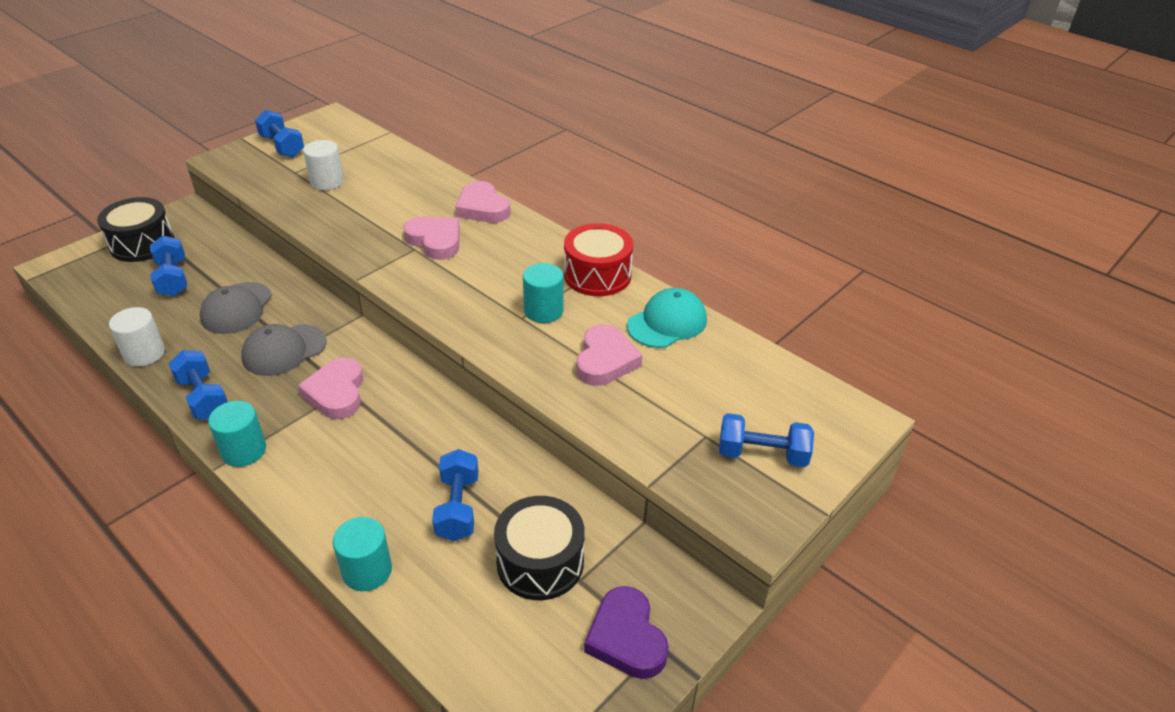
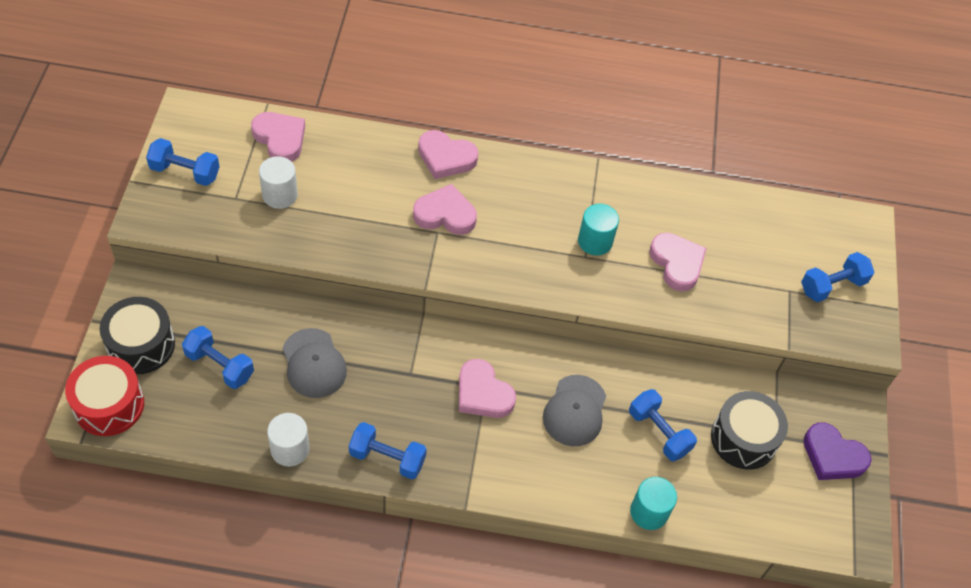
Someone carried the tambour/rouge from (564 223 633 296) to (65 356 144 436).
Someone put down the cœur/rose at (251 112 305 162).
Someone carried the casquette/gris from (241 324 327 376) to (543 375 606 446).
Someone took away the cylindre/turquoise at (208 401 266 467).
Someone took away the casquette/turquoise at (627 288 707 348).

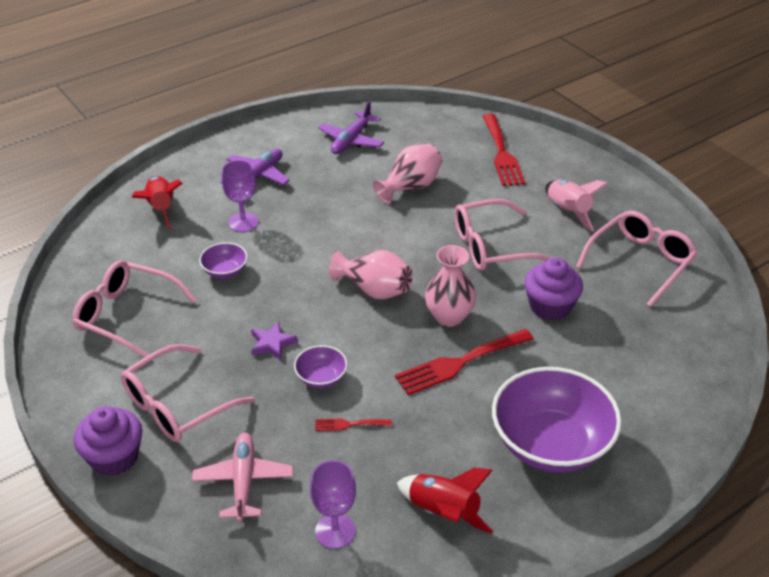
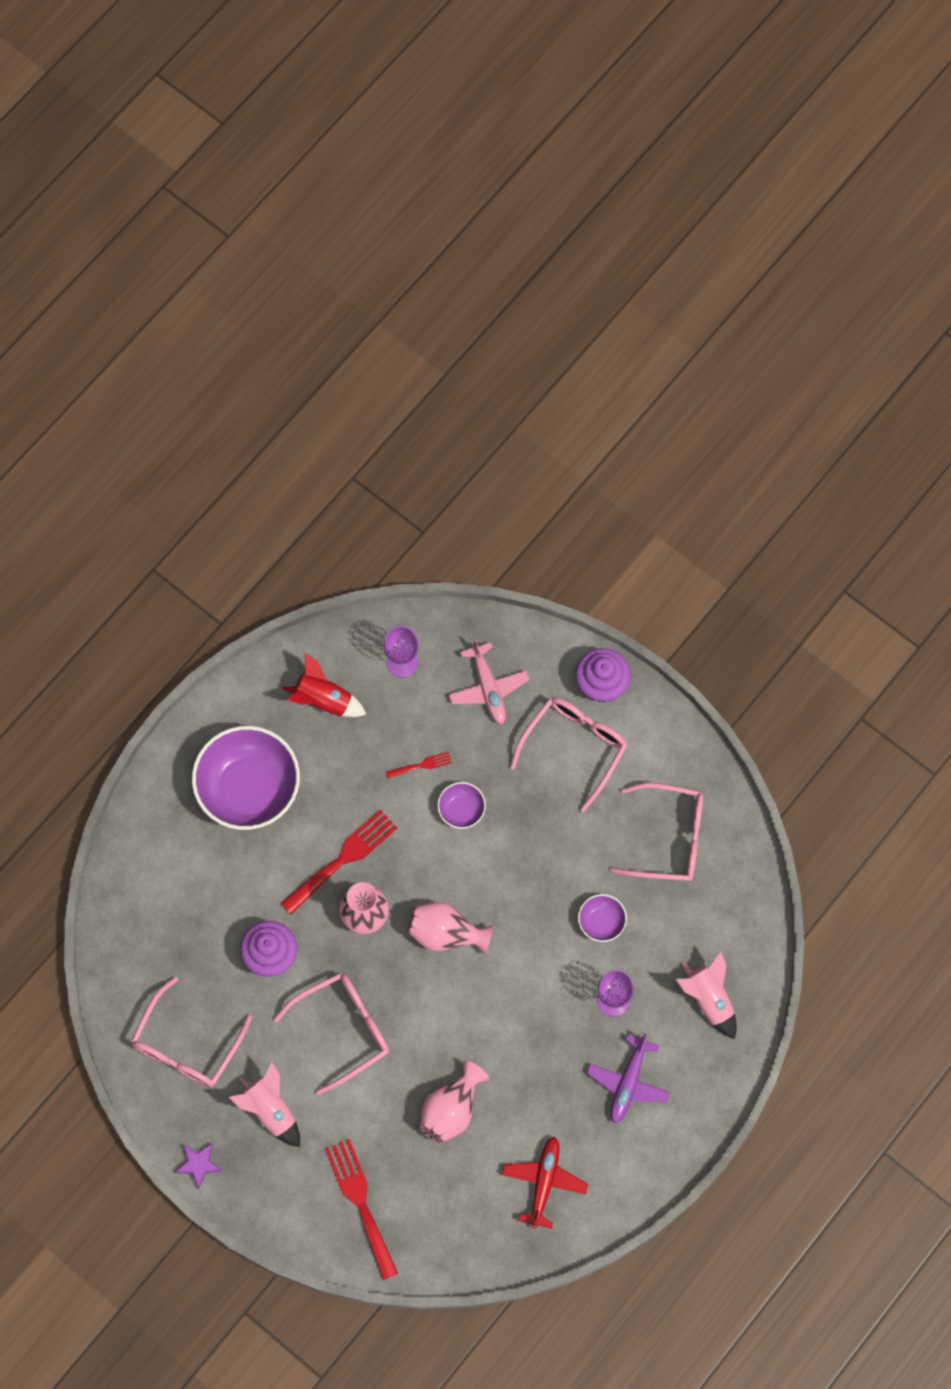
Someone carried the étoile/violet from (251 321 298 360) to (175 1143 222 1188).
Someone repainted the avion/violet at (318 101 384 154), which became the avion/rouge at (502 1136 588 1229).
Someone repainted the fusée/rouge at (132 176 183 230), which became the fusée/rose at (676 951 737 1039).

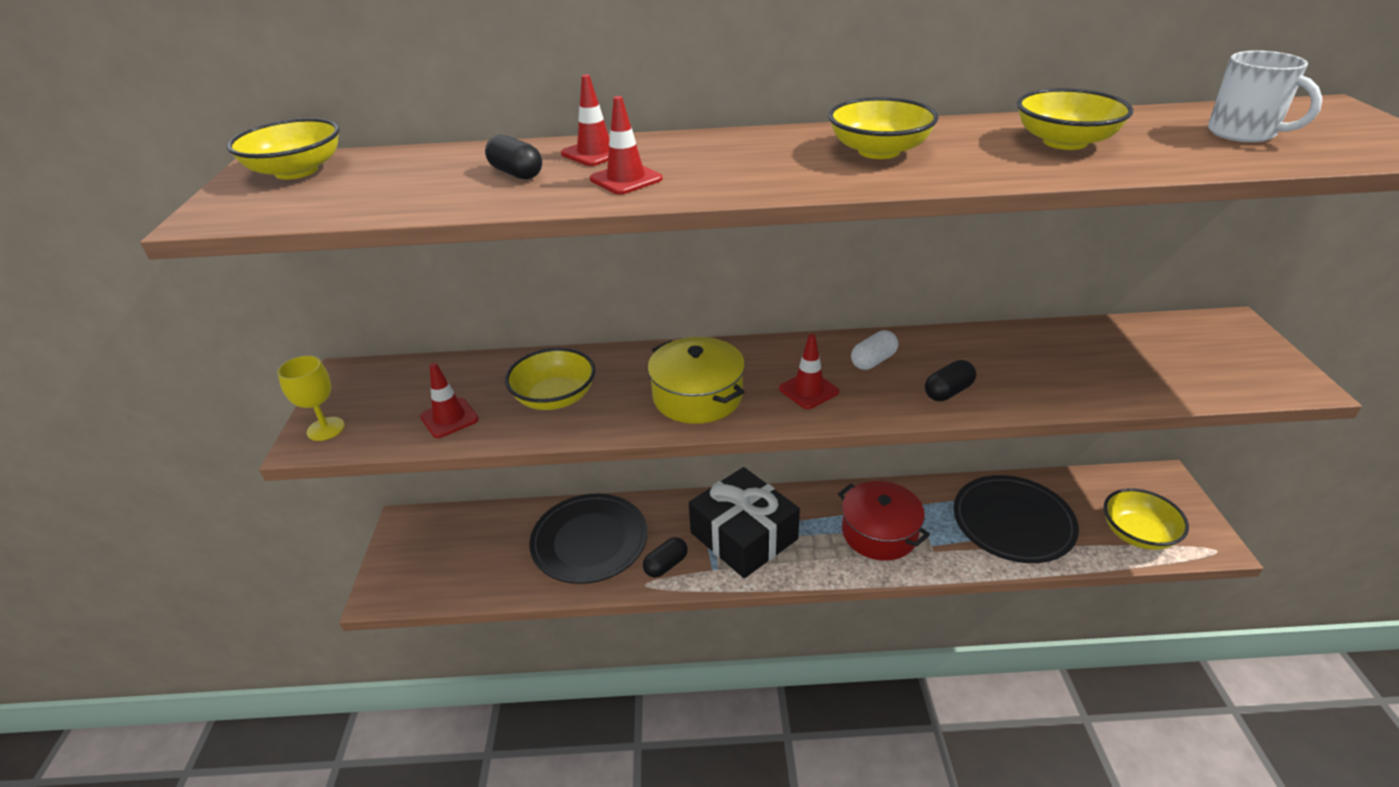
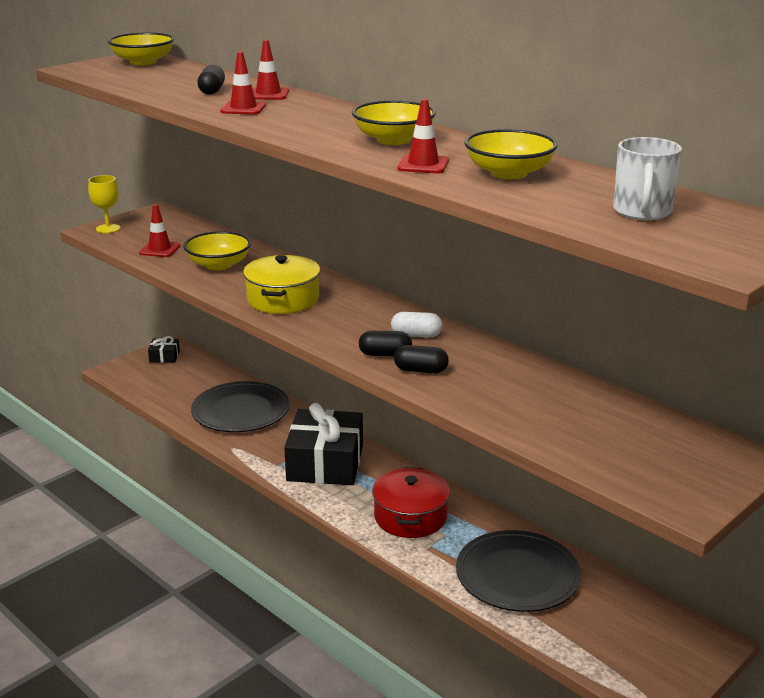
Someone put down the cadeau/noir at (148 336 180 363).
Someone carried the gélule/noir from (643 537 688 578) to (359 331 412 356).
Someone carried the cône de chantier/rouge from (779 334 839 409) to (398 99 449 173).
Someone took away the bol/jaune at (1104 489 1189 550).

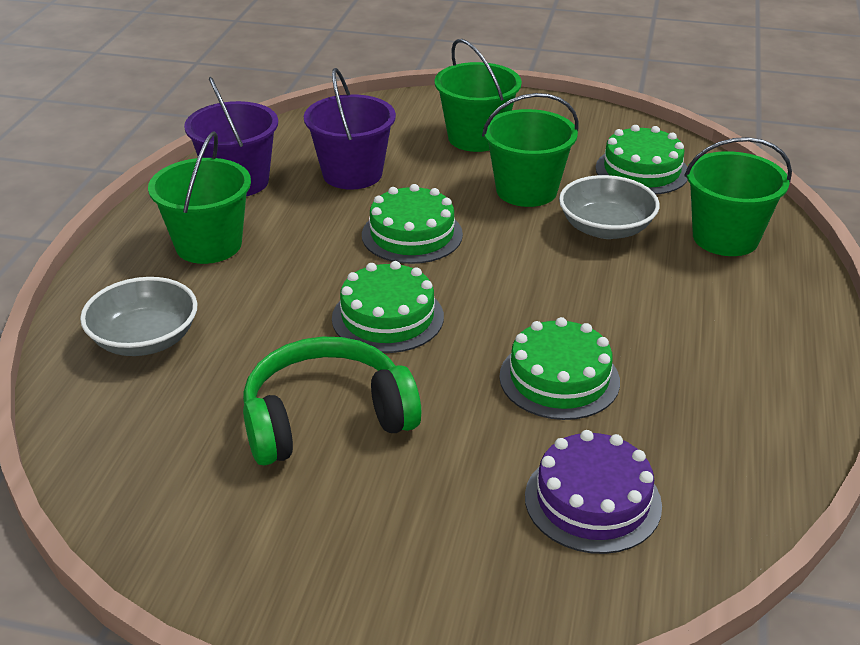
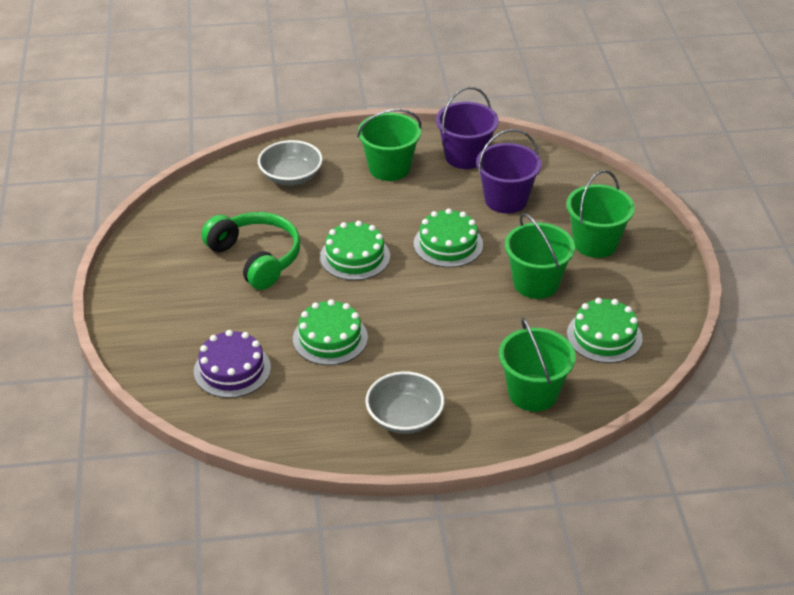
Someone carried the bol/gris from (559 175 660 239) to (365 371 444 434).

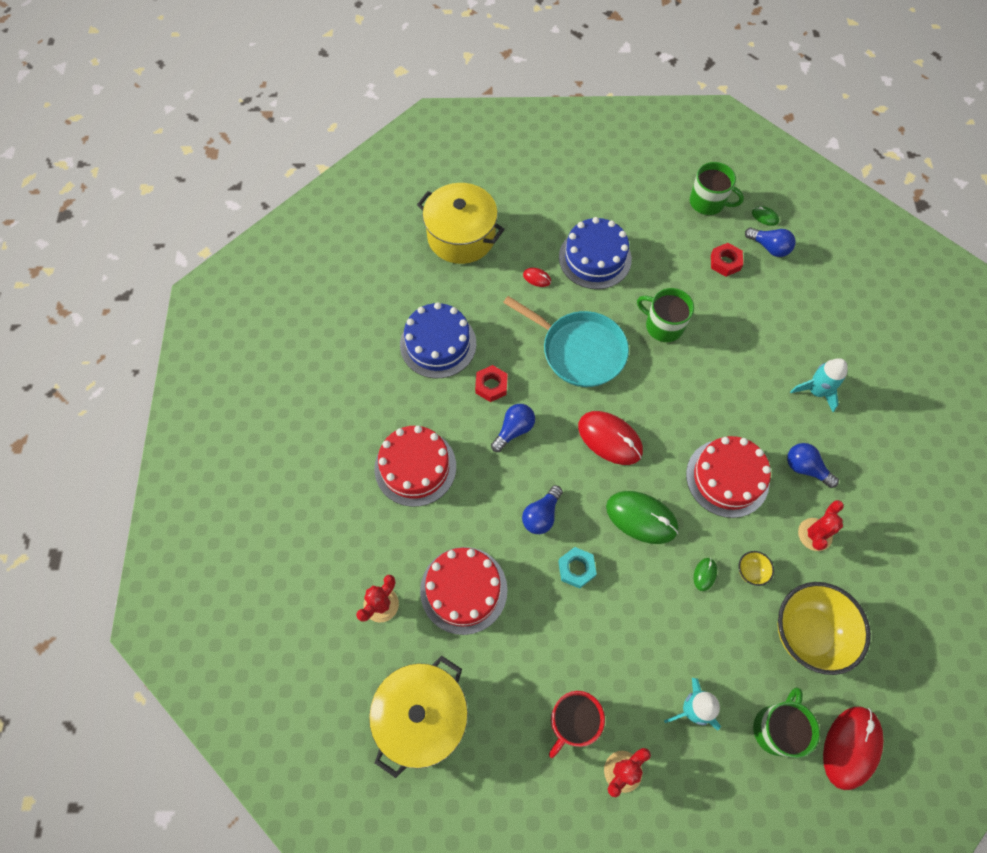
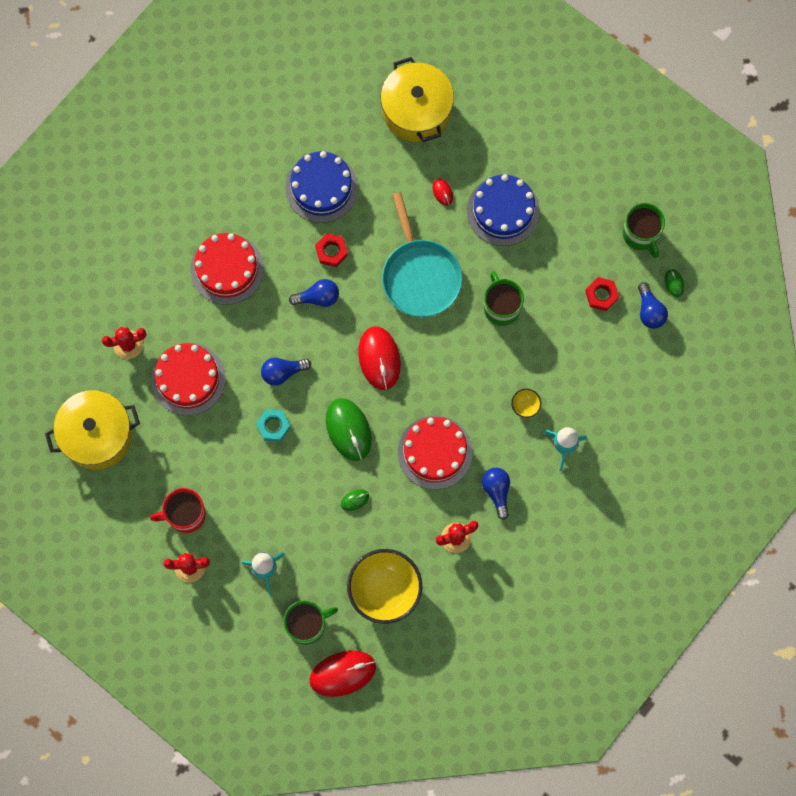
Someone carried the bol/jaune from (739 551 774 586) to (511 389 541 418).

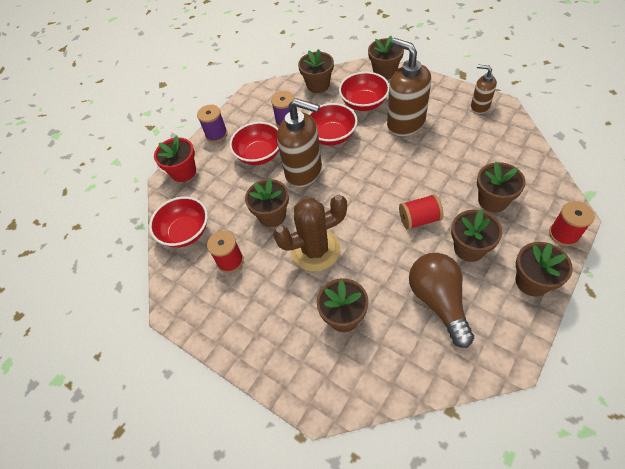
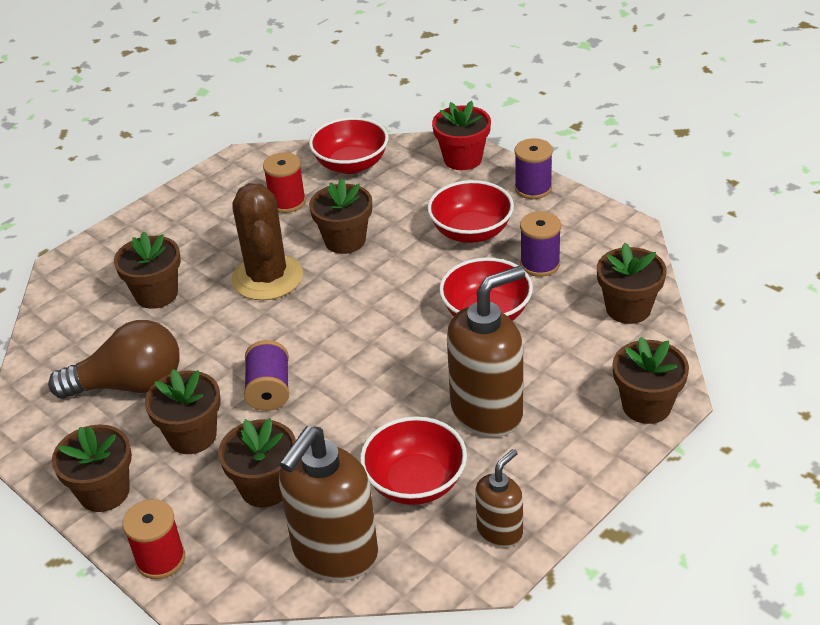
Someone repainted the bobine/rouge at (399 194 443 230), which became the bobine/violet at (244 340 289 411).
Someone carried the distributeur de savon/marron from (277 98 322 187) to (279 426 378 581).
Someone carried the bol/rouge from (339 72 389 111) to (360 416 467 505).

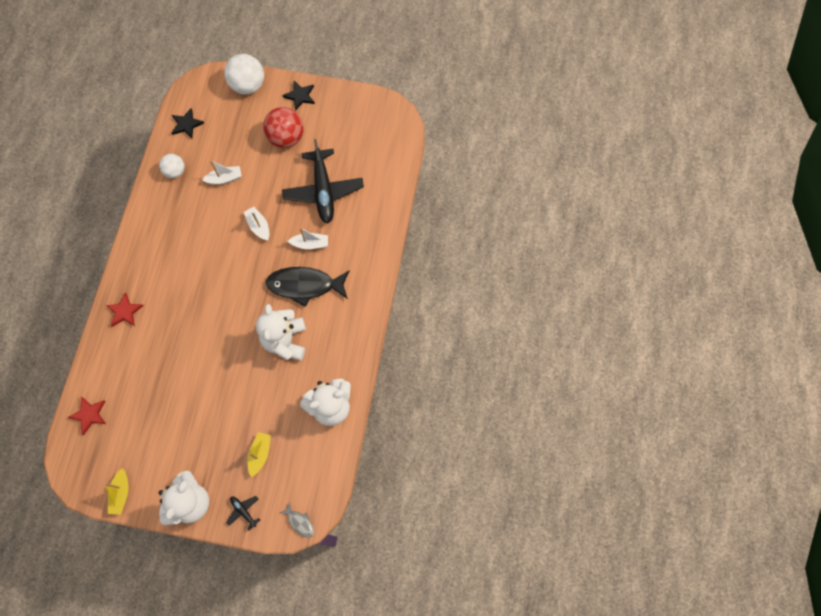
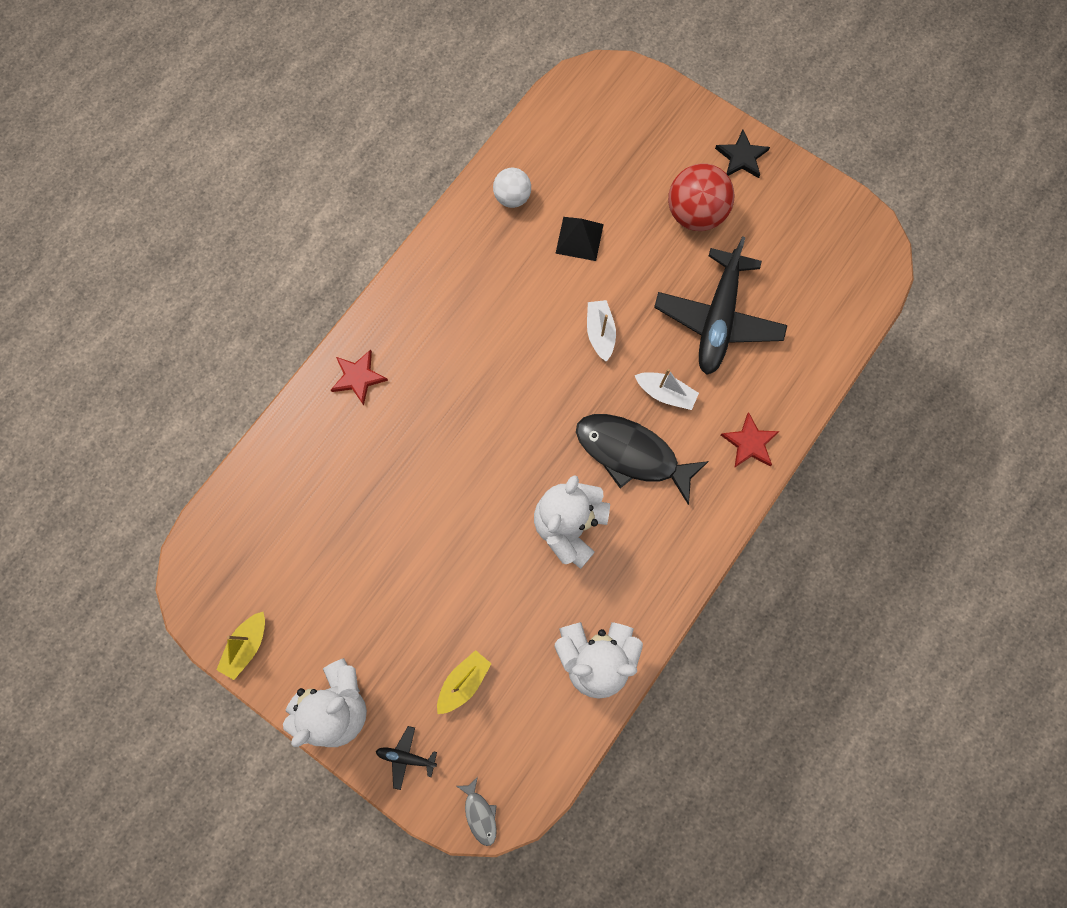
Someone rotated the avion/noir at (226 496 260 531) by 60 degrees counterclockwise.
Someone swapped the bateau/blanc at (202 160 242 185) for the pyramide/noir at (555 217 604 261).
Someone carried the étoile/rouge from (67 397 106 435) to (721 412 780 468).
Someone took away the étoile/noir at (172 108 204 138).
Someone took away the balle/blanc at (224 54 264 94).

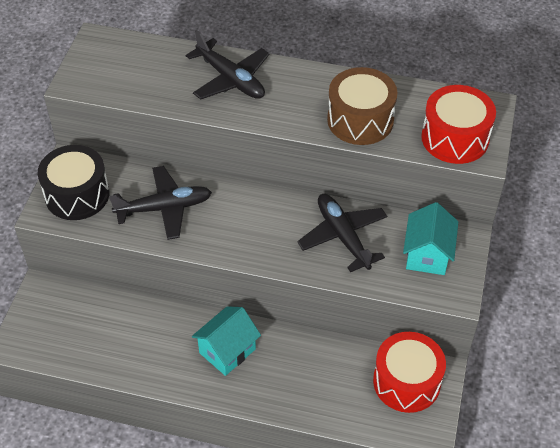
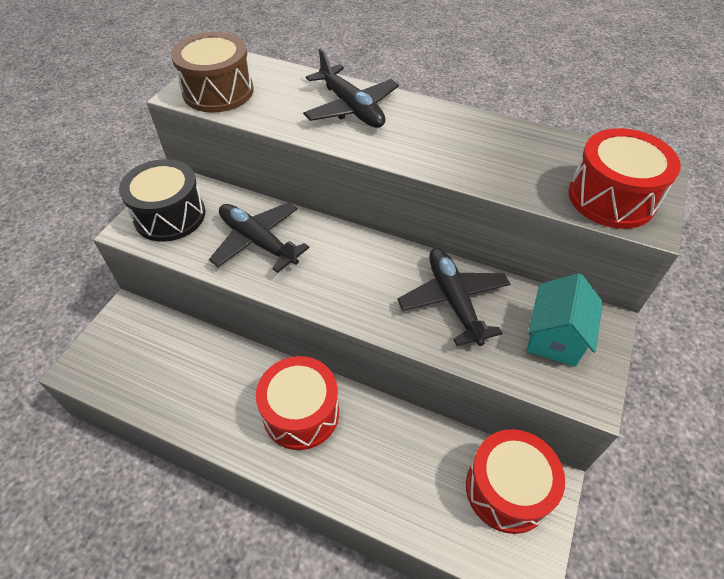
Someone carried the tambour/marron from (327 67 398 145) to (171 32 254 113).
Someone rotated the avion/noir at (109 166 212 240) by 135 degrees counterclockwise.
Someone swapped the maison/turquoise at (192 306 261 376) for the tambour/rouge at (256 356 339 450).

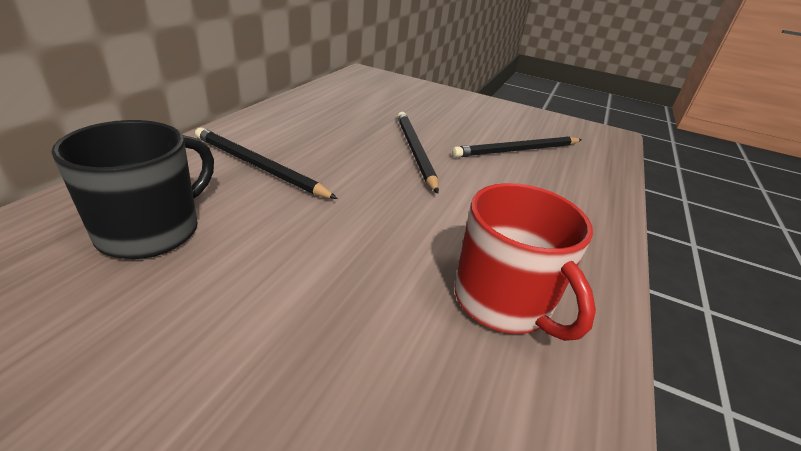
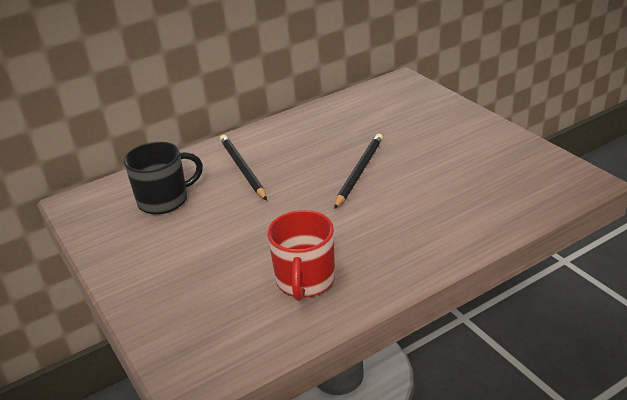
Someone took away the crayon/noir at (452 136 582 158).

